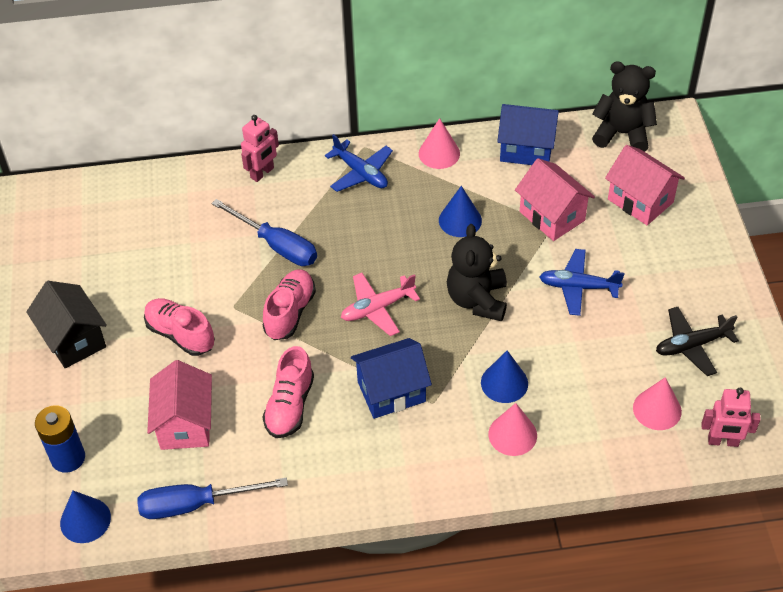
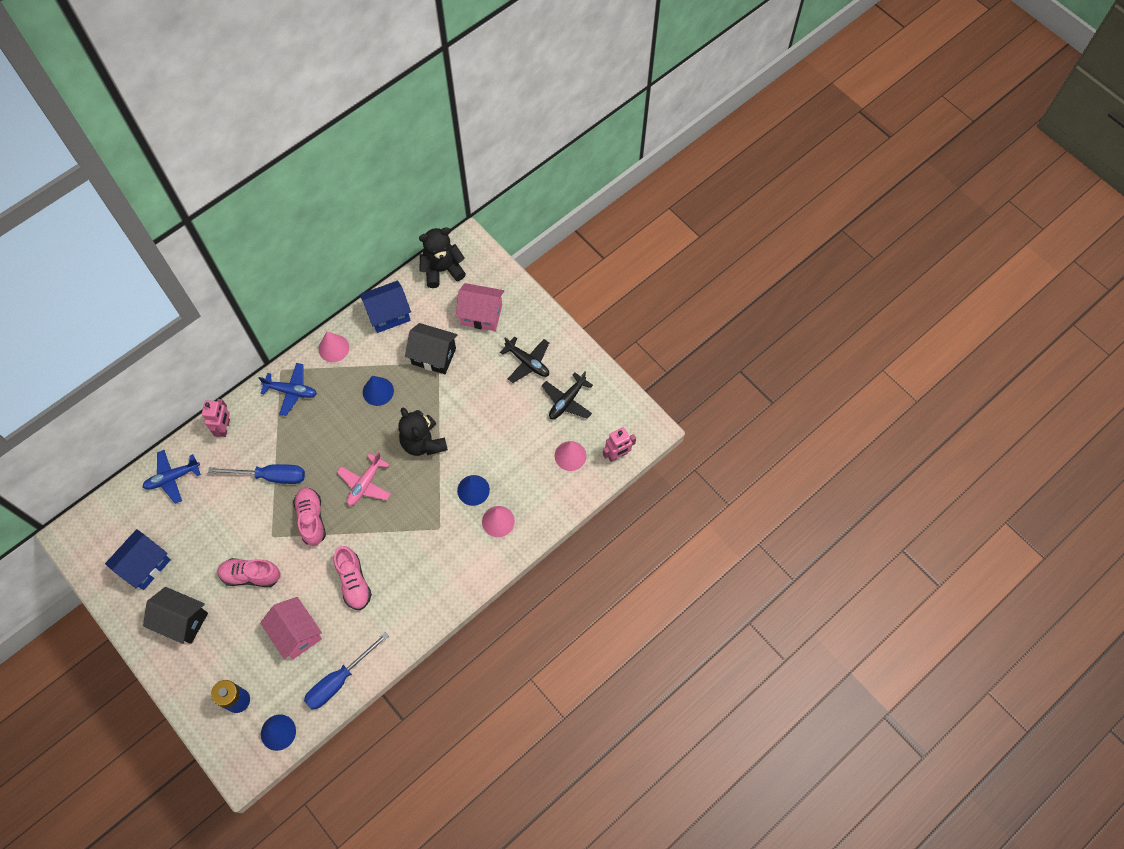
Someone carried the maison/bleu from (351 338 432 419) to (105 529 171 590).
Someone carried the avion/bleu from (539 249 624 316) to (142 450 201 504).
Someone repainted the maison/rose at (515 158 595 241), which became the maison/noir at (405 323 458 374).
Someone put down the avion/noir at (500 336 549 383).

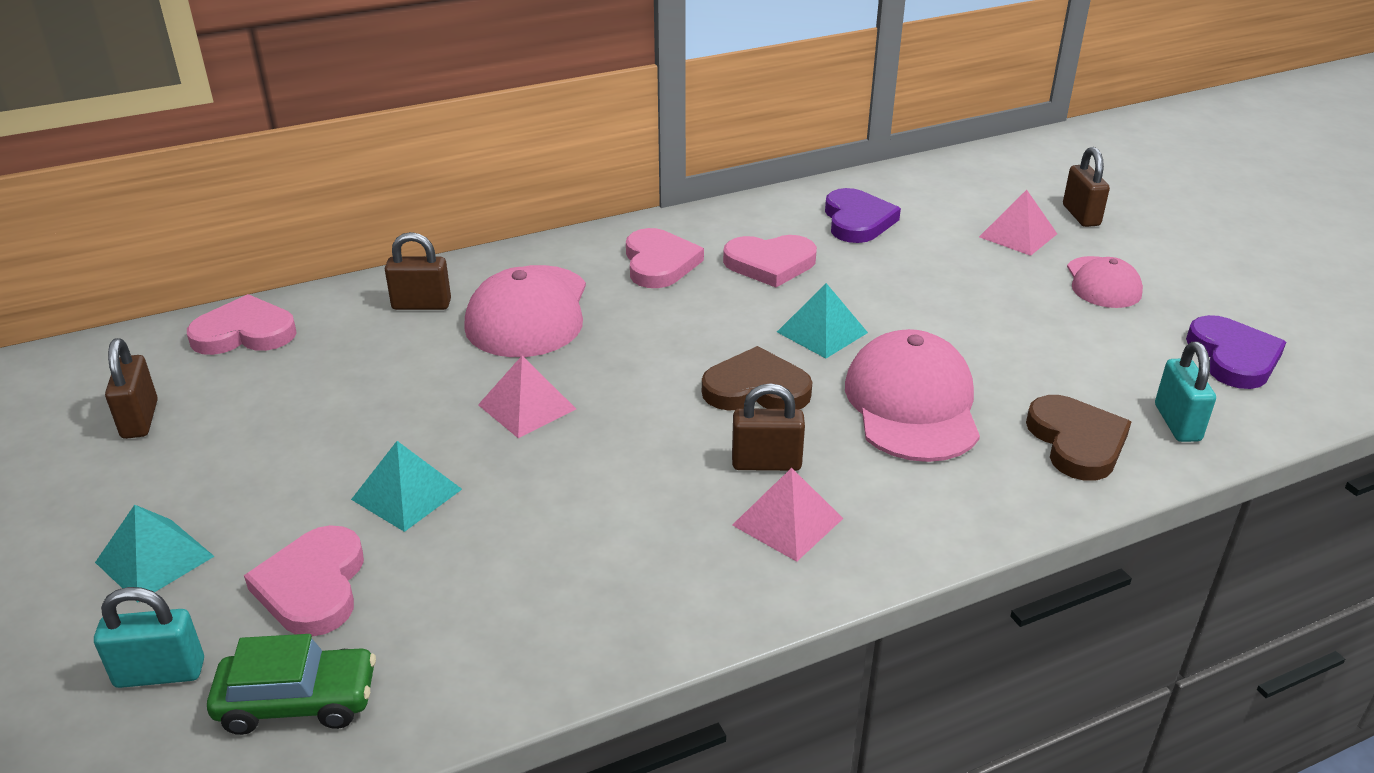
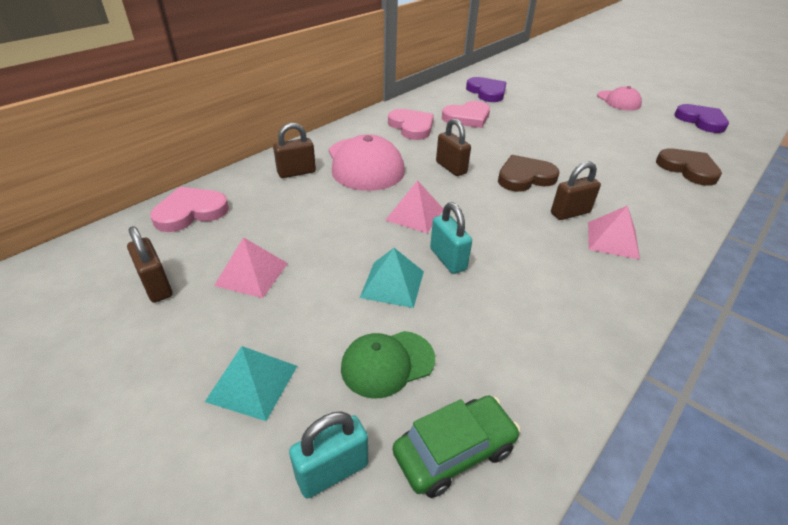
Someone carried the pyramide/rose from (979 190 1057 256) to (214 237 288 298).
Someone swapped the cœur/rose at (244 525 364 637) for the casquette/vert at (341 331 435 398).
Someone carried the cadenas/turquoise from (1155 342 1216 442) to (430 202 472 274).
Someone carried the cadenas/marron from (1063 147 1110 227) to (436 118 471 176).
Someone took away the pyramide/turquoise at (777 283 868 358).
Someone took away the casquette/rose at (845 329 980 462).

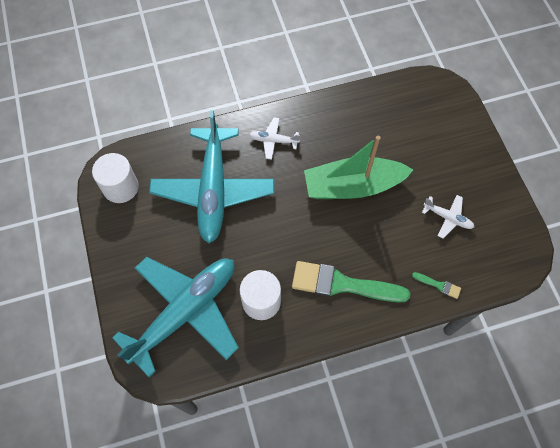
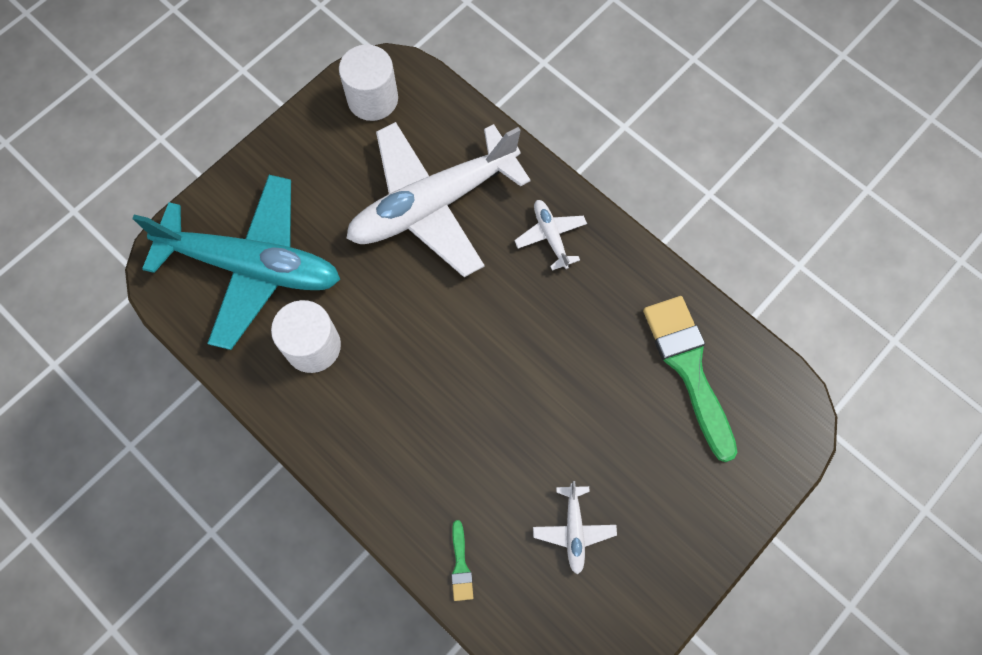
Someone repainted the avion/turquoise at (149 110 274 243), which became the avion/blanc at (346 122 531 277).
Someone carried the pinceau/vert from (292 261 410 303) to (643 296 738 462).
Someone took away the bateau/vert at (304 136 413 199).

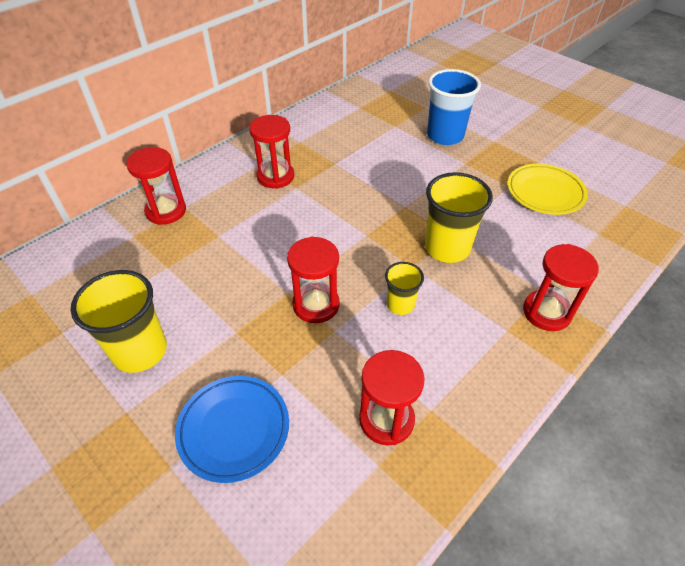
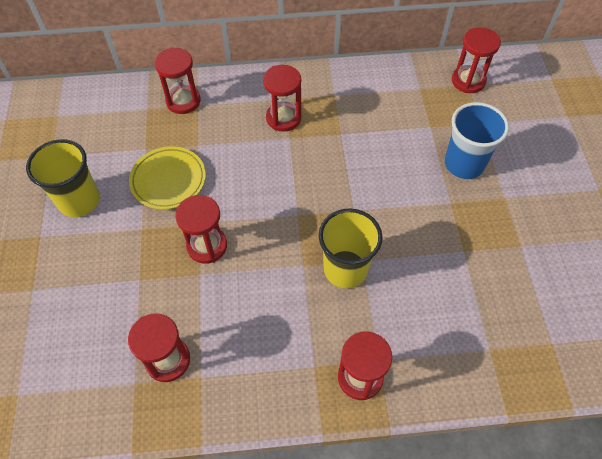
Someone carried the assiette/jaune from (507 164 588 215) to (129 146 206 210).
Someone put down the sablier/rouge at (452 27 501 93).
Someone took away the assiette/bleu at (175 376 289 483).
Someone took away the gobelet/jaune at (385 262 424 315).

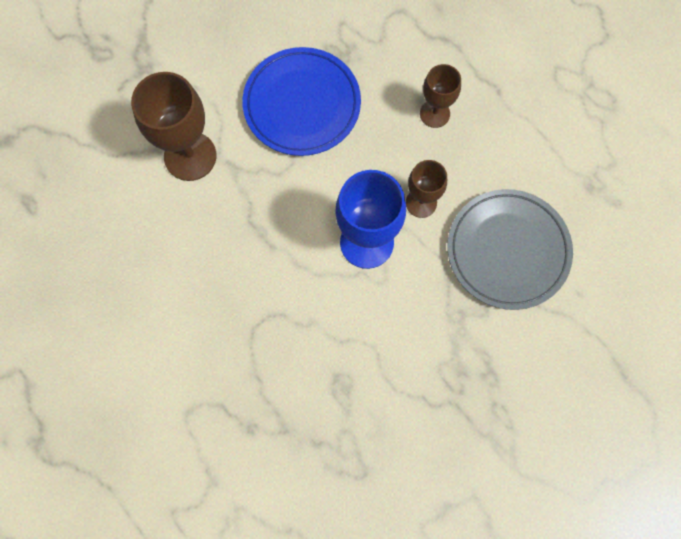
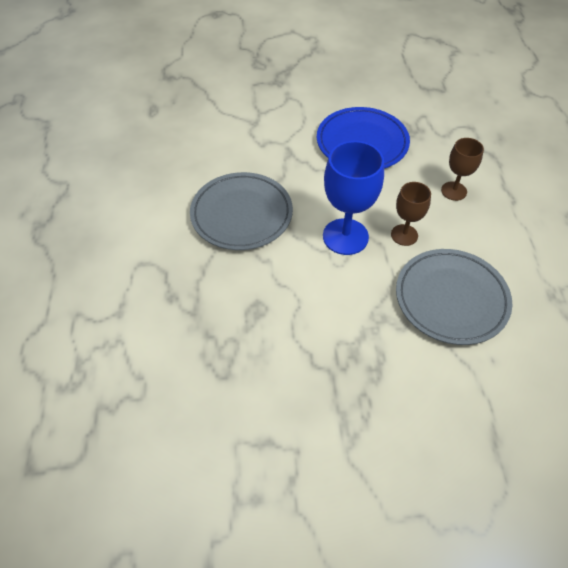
Someone put down the assiette/gris at (190 172 293 250).
Someone took away the verre à pied/marron at (131 72 216 181).

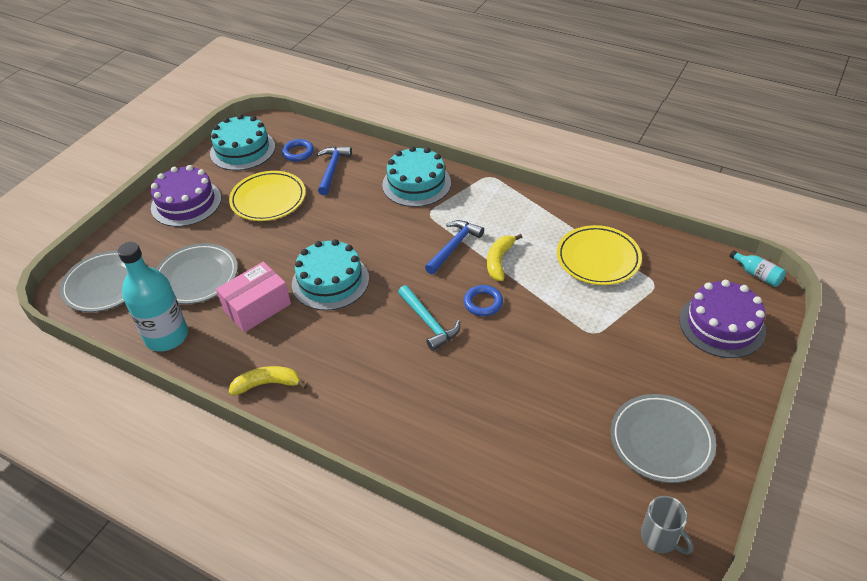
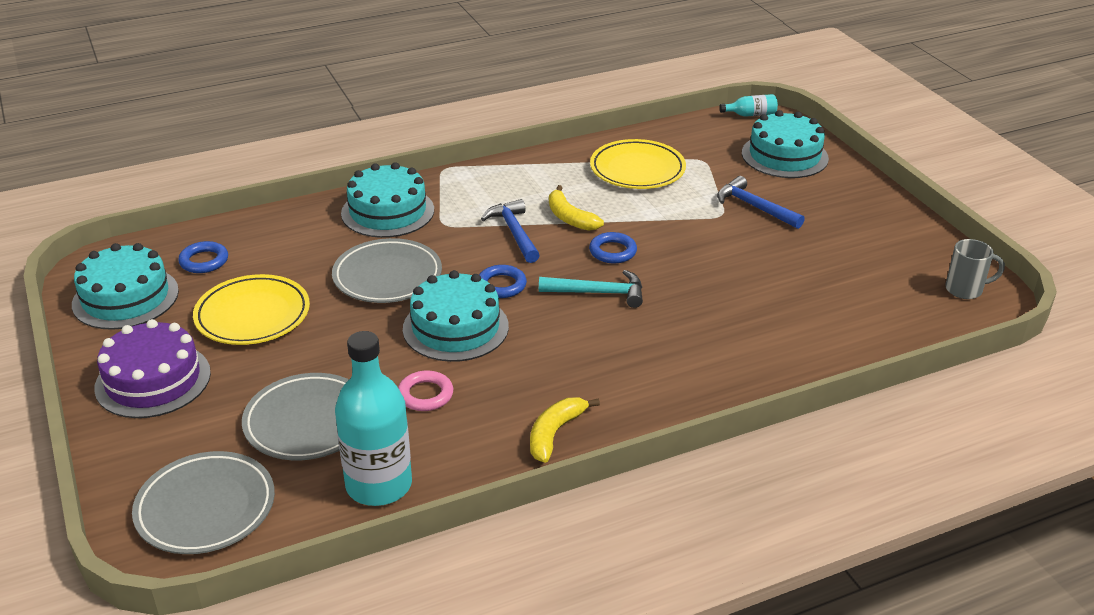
Someone carried the assiette/gris from (611 394 716 483) to (332 238 442 303).
Someone swapped the boîte/rose at (216 262 291 332) for the anneau/rose at (398 370 453 411).
Someone put down the anneau/bleu at (479 265 527 298).
Someone carried the marteau/bleu from (317 146 352 195) to (717 176 805 229).
Someone repainted the gâteau/violet at (679 280 766 358), which became the gâteau/turquoise at (742 110 829 178).

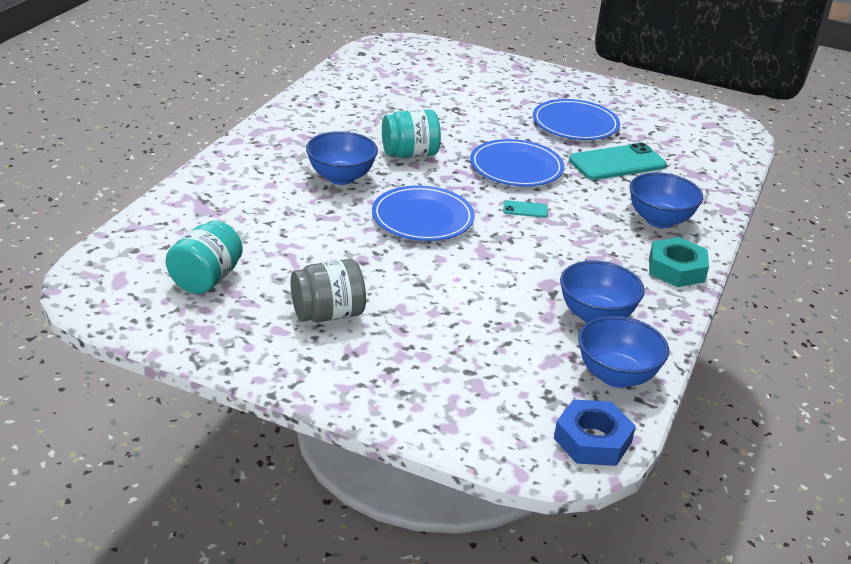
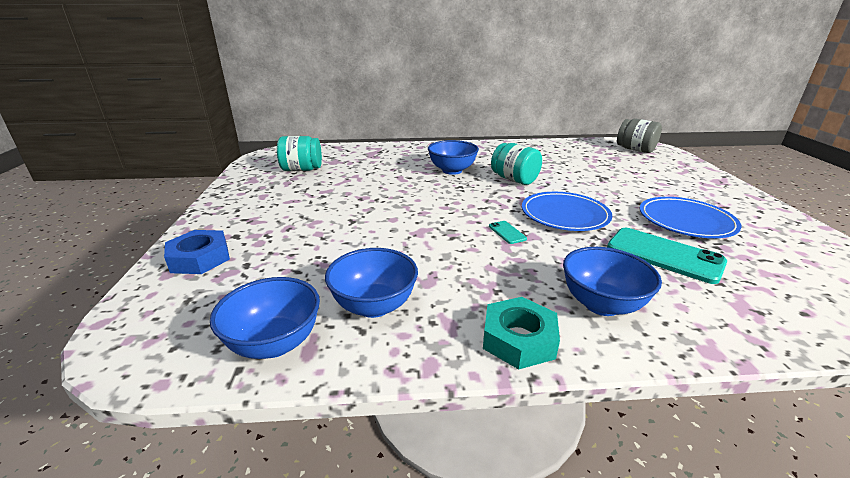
Someone carried the écrou/bleu from (554 399 636 466) to (164 230 230 274).
Someone carried the bocal/gris from (291 259 366 322) to (617 119 662 153).
Someone took away the assiette/bleu at (372 185 475 241).

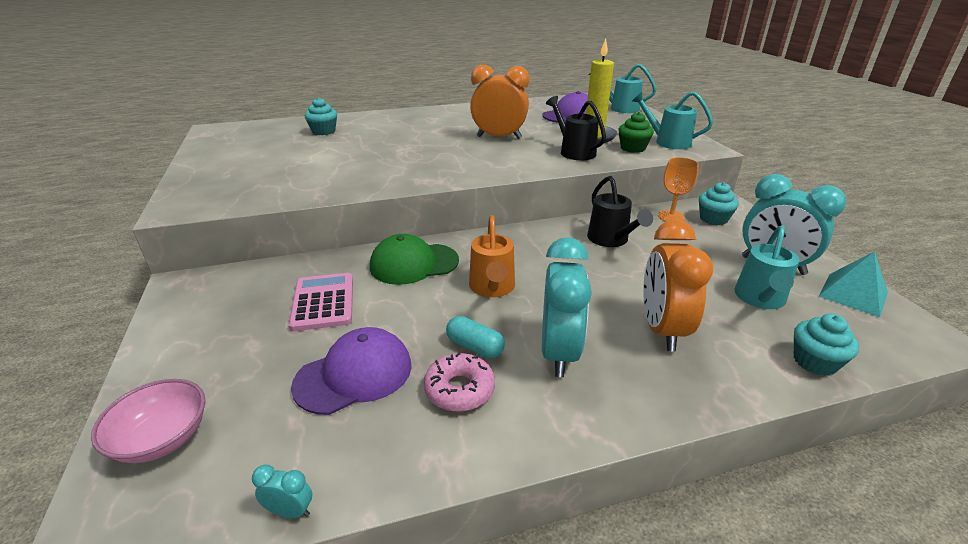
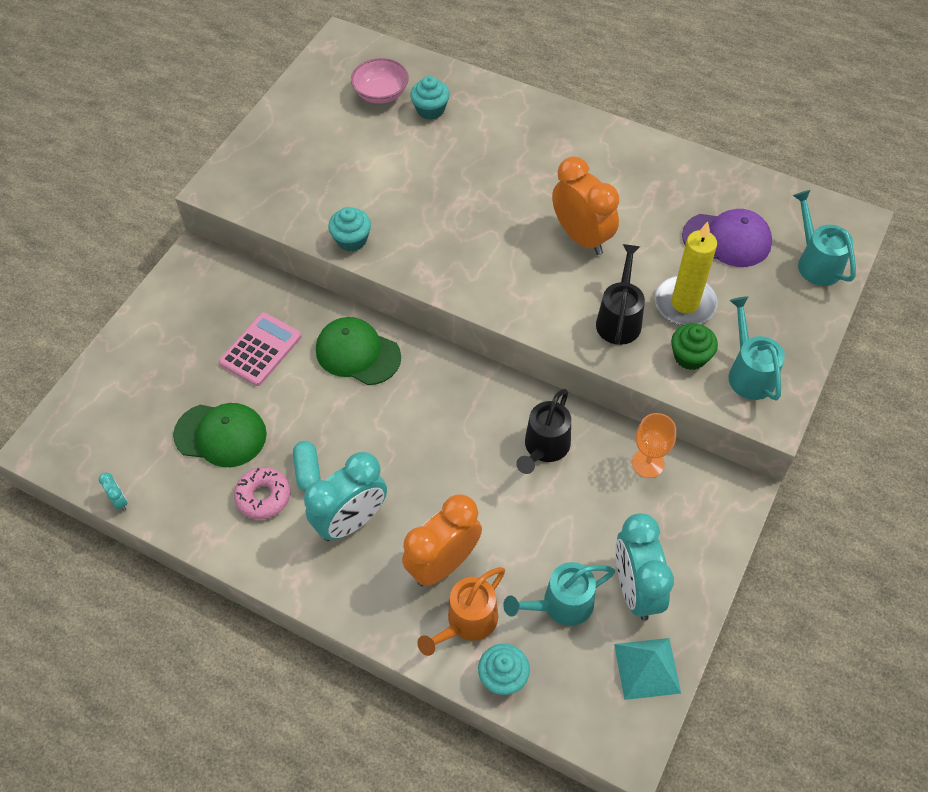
Someone repainted the casquette/violet at (291 327 412 415), which became the casquette/vert at (173 403 267 467).
Someone carried the muffin/turquoise from (699 182 739 225) to (328 207 371 252).
Someone carried the bol/rose from (91 379 205 463) to (351 58 409 104).
Someone carried the arrosoir/orange from (469 215 515 297) to (417 567 505 656).

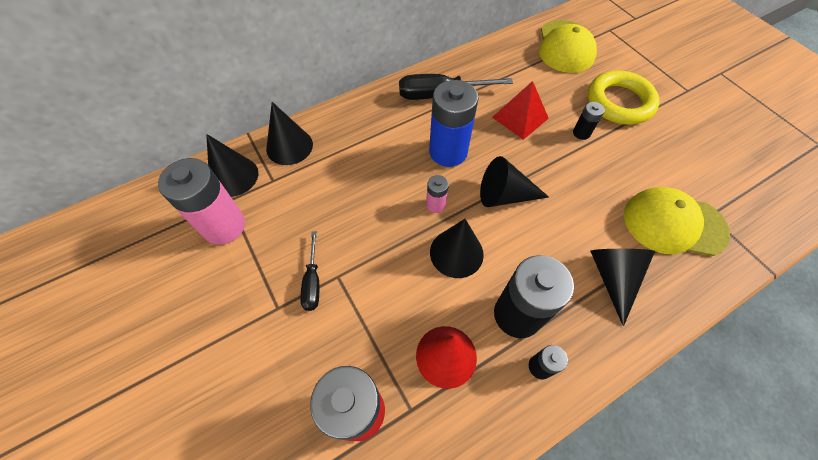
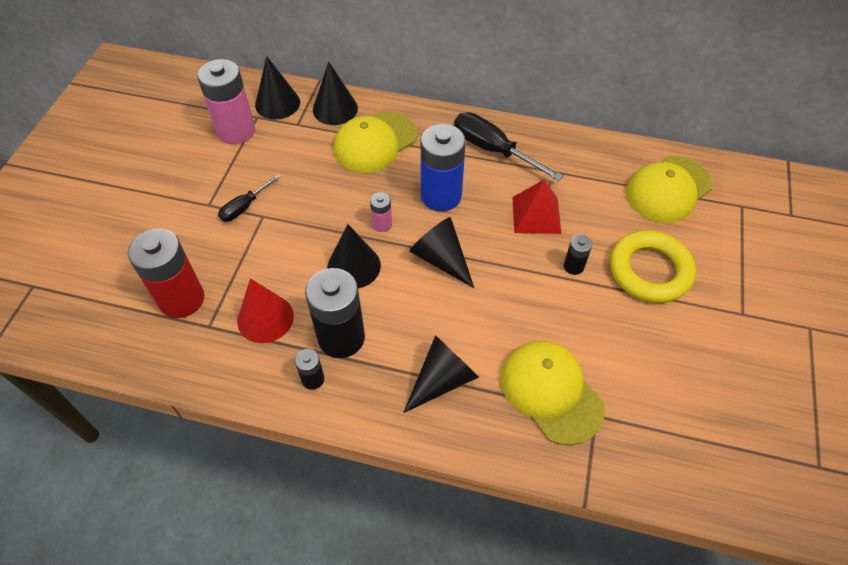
Someone put down the casquette/jaune at (334 112 417 173).

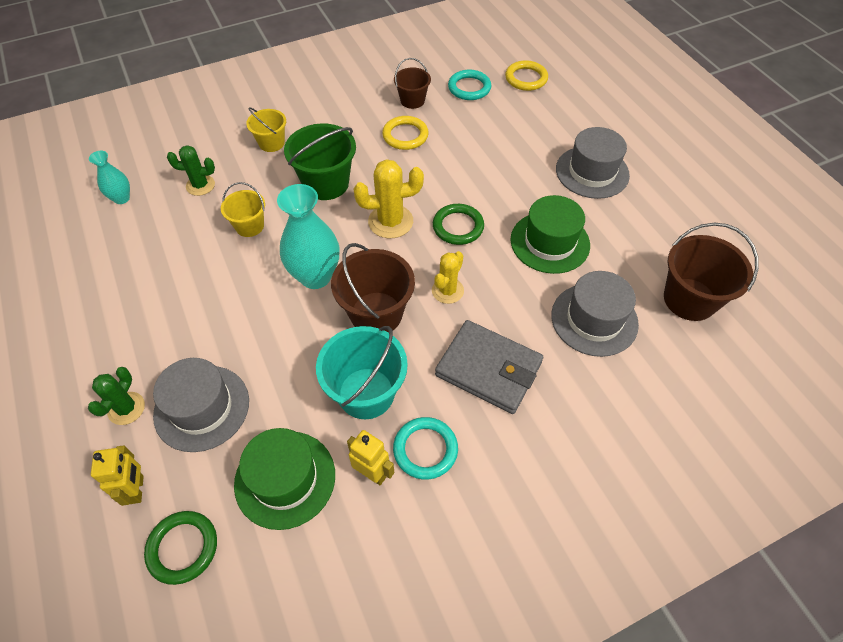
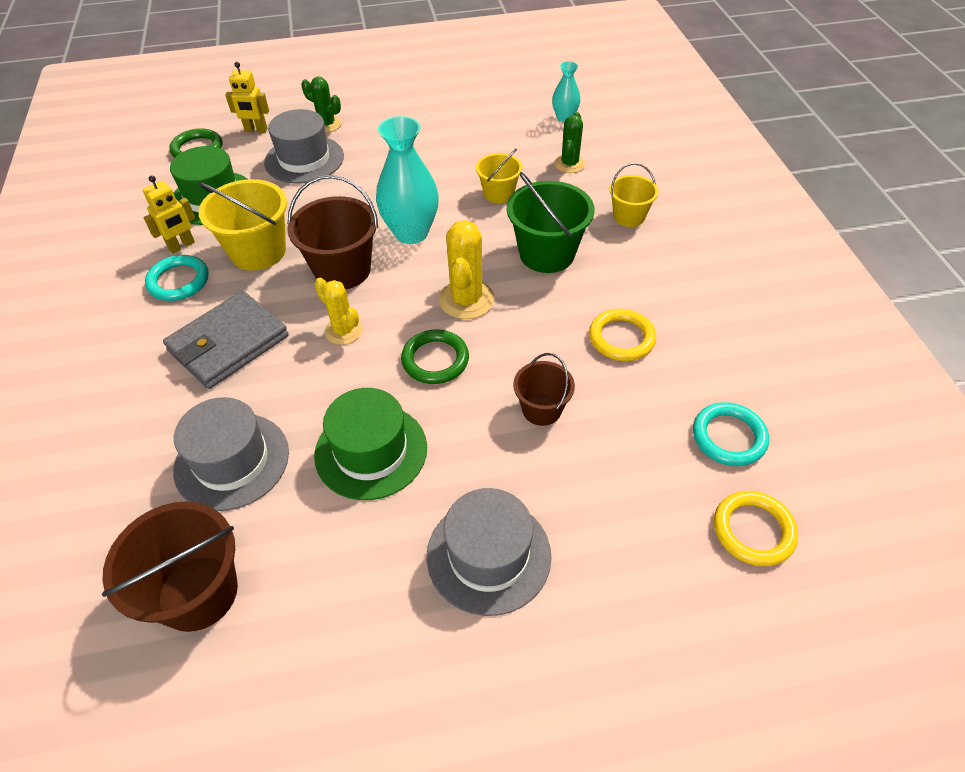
Someone repainted the seau/turquoise at (316 326 408 419), which became the seau/jaune at (198 179 287 271).
Someone carried the seau/marron from (394 58 431 109) to (513 353 575 426).

